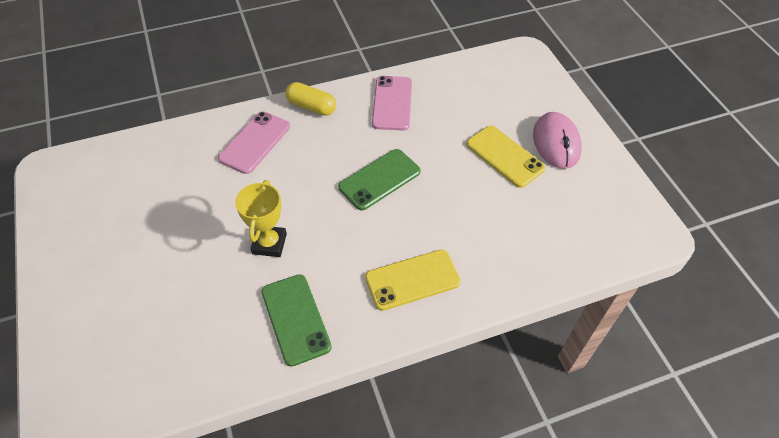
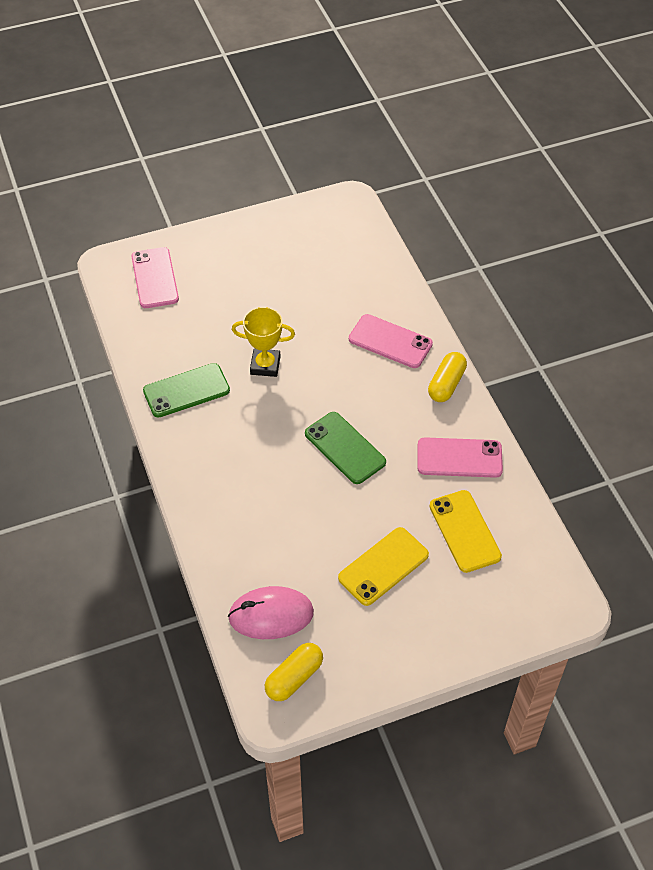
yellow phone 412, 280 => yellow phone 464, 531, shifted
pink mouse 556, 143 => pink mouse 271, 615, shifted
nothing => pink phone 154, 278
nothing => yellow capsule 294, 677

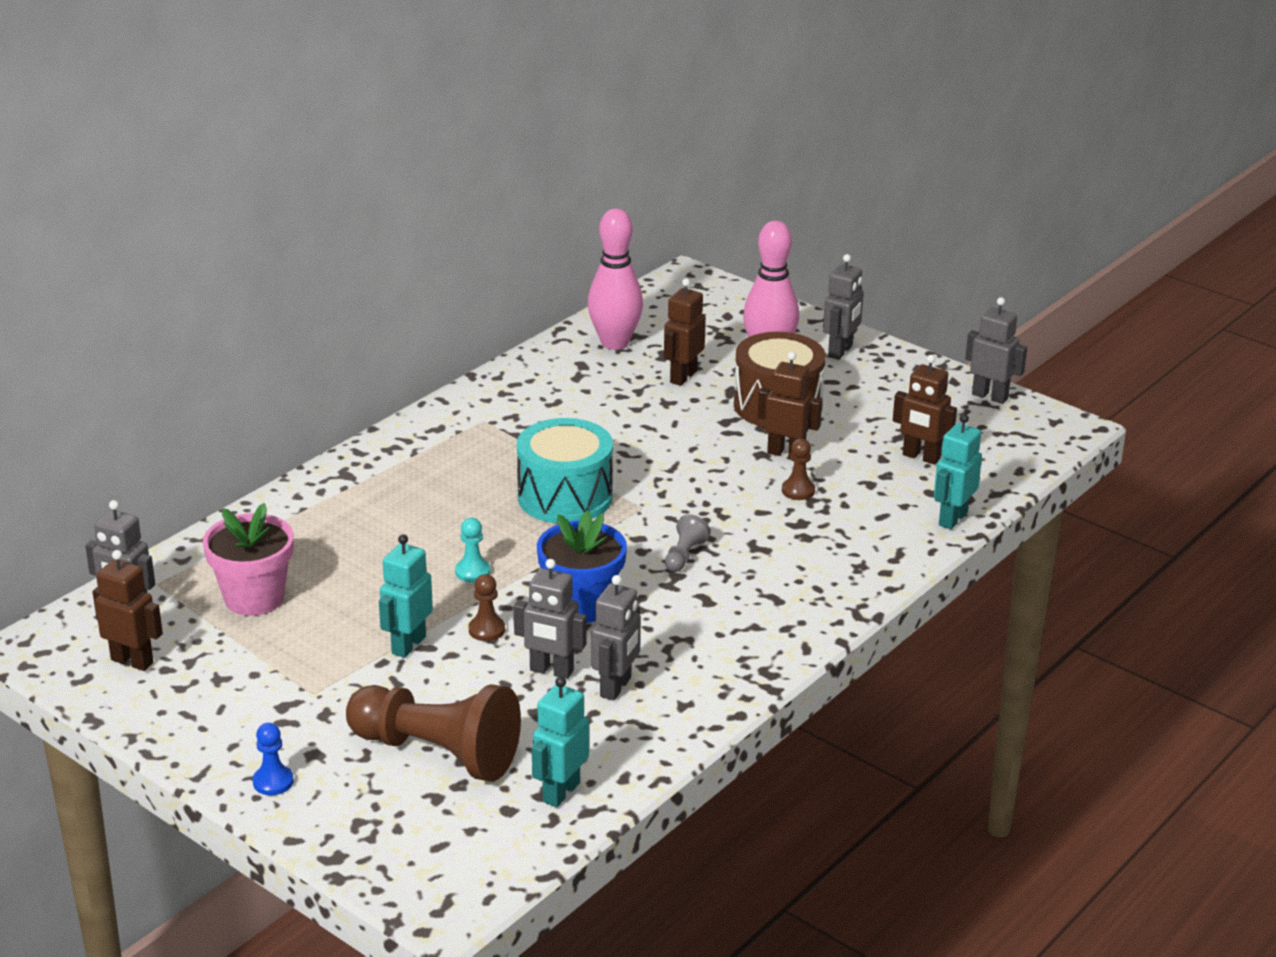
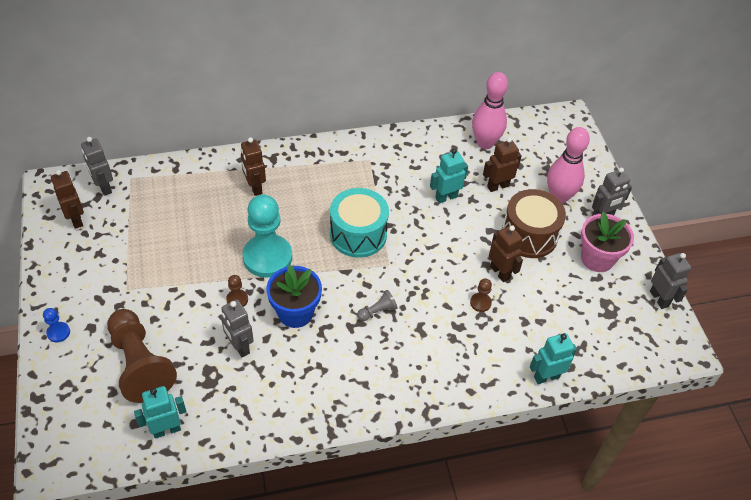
pink flower pot 254, 598 => pink flower pot 597, 258, shifted
turquoise robot 408, 645 => turquoise robot 446, 197, shifted
turquoise pawn 472, 572 => turquoise pawn 267, 257, x2.38
grey robot 616, 687 => nothing
brown robot 921, 457 => brown robot 255, 187, shifted

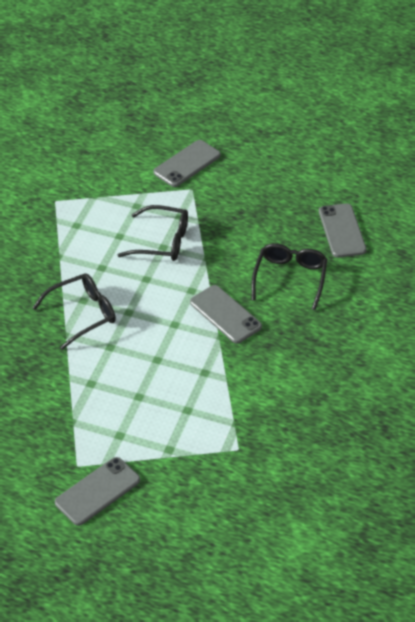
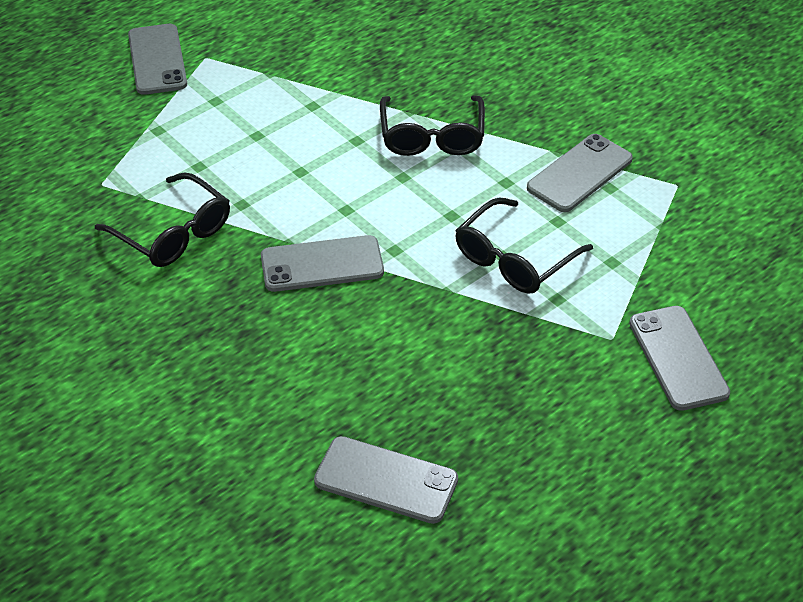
black glasses 290, 278 => black glasses 173, 233, shifted
nothing => grey phone 580, 173

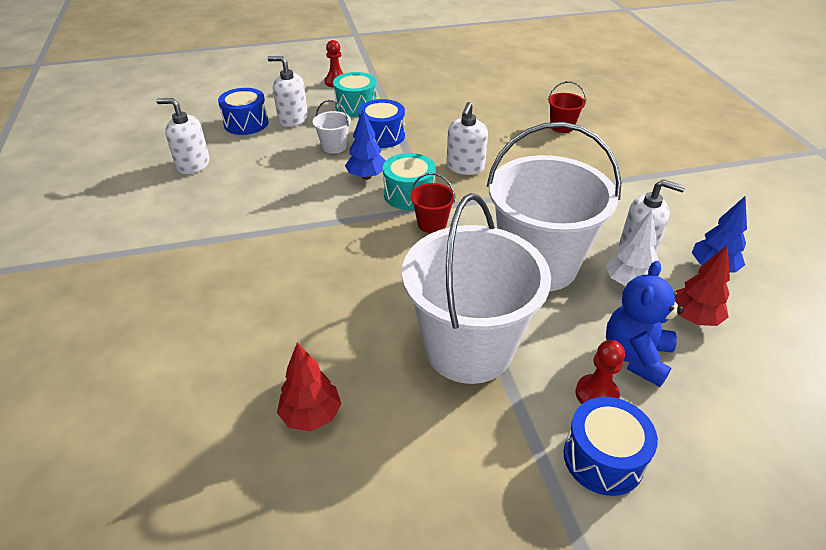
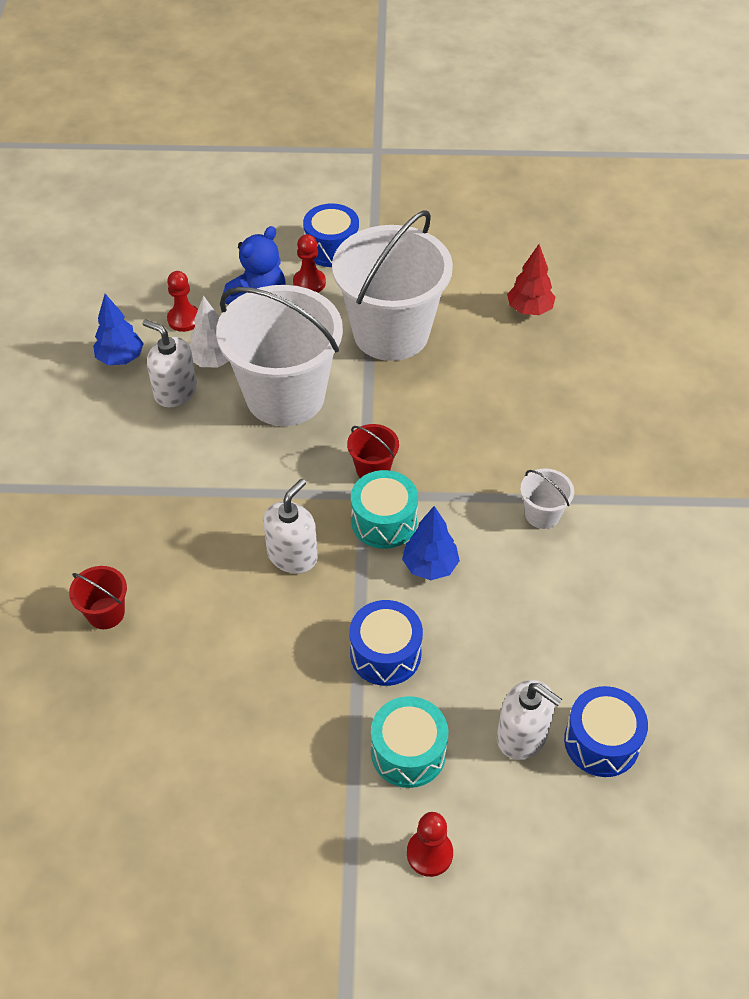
white soap dispenser 193, 165 => nothing
white bucket 334, 147 => white bucket 542, 514, shifted
red tree 694, 318 => red pawn 184, 319

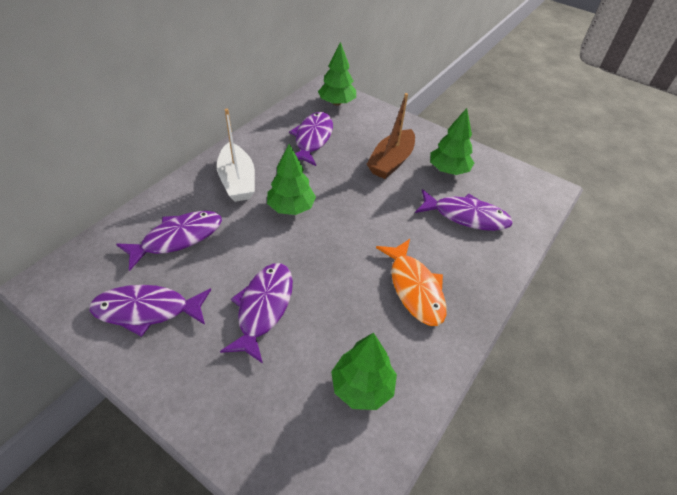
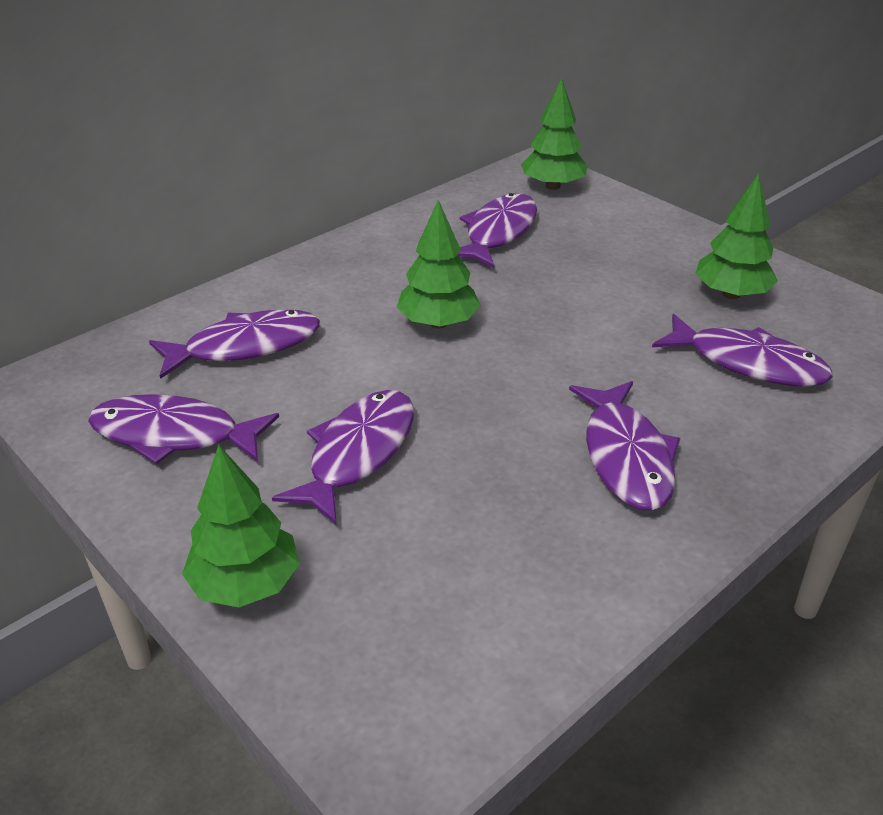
white boat 237, 181 => nothing
green tree 362, 387 => green tree 246, 584, shifted
brown boat 391, 162 => nothing
orange fish 414, 288 => purple fish 626, 456

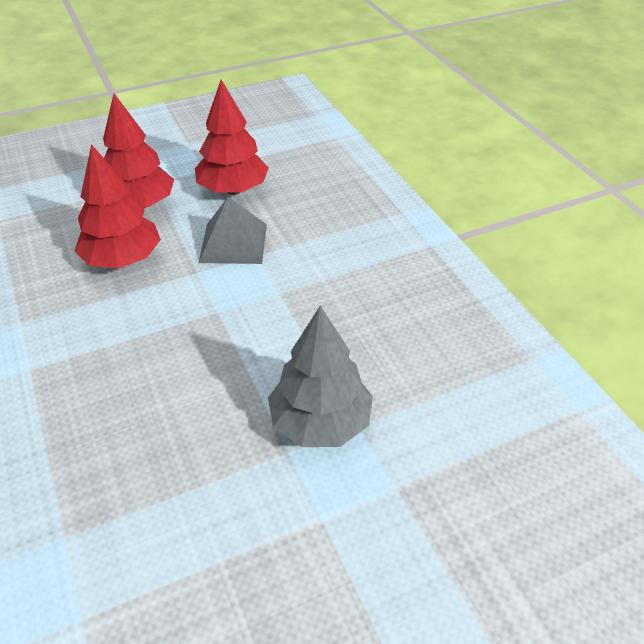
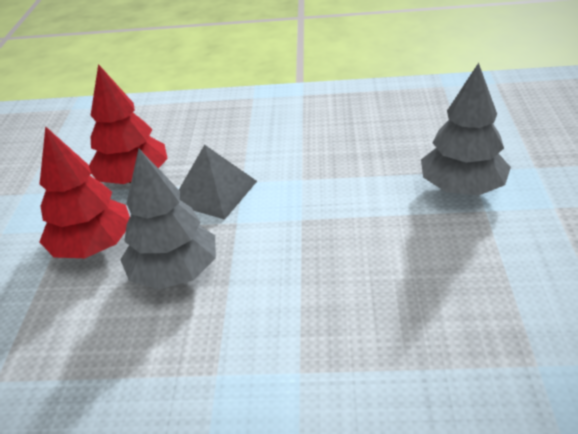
red tree 123, 259 => grey tree 175, 272

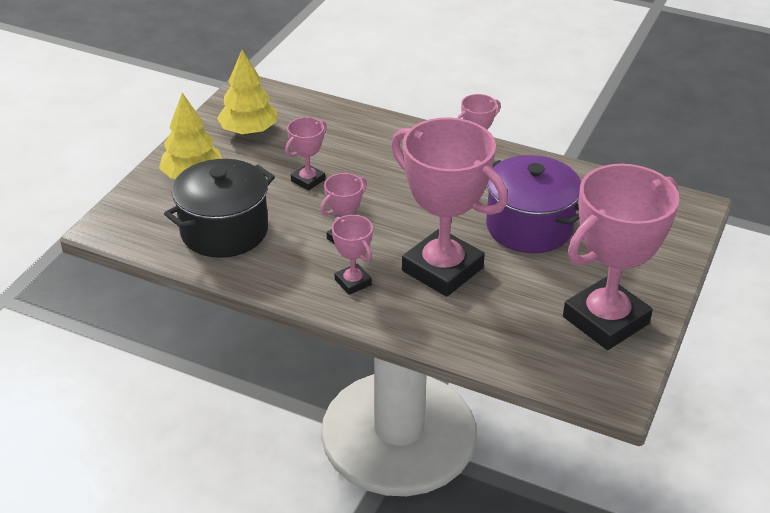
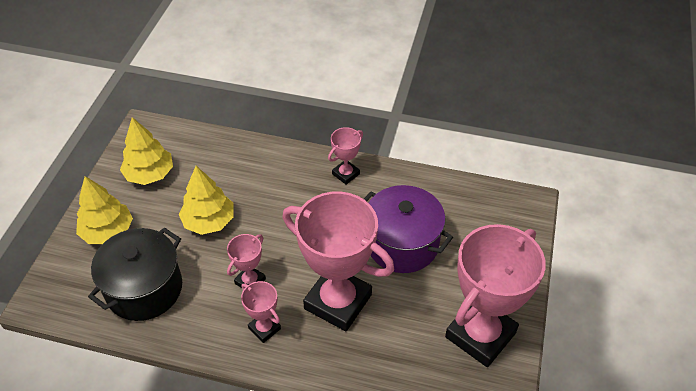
pink trophy 308, 180 => yellow tree 209, 221

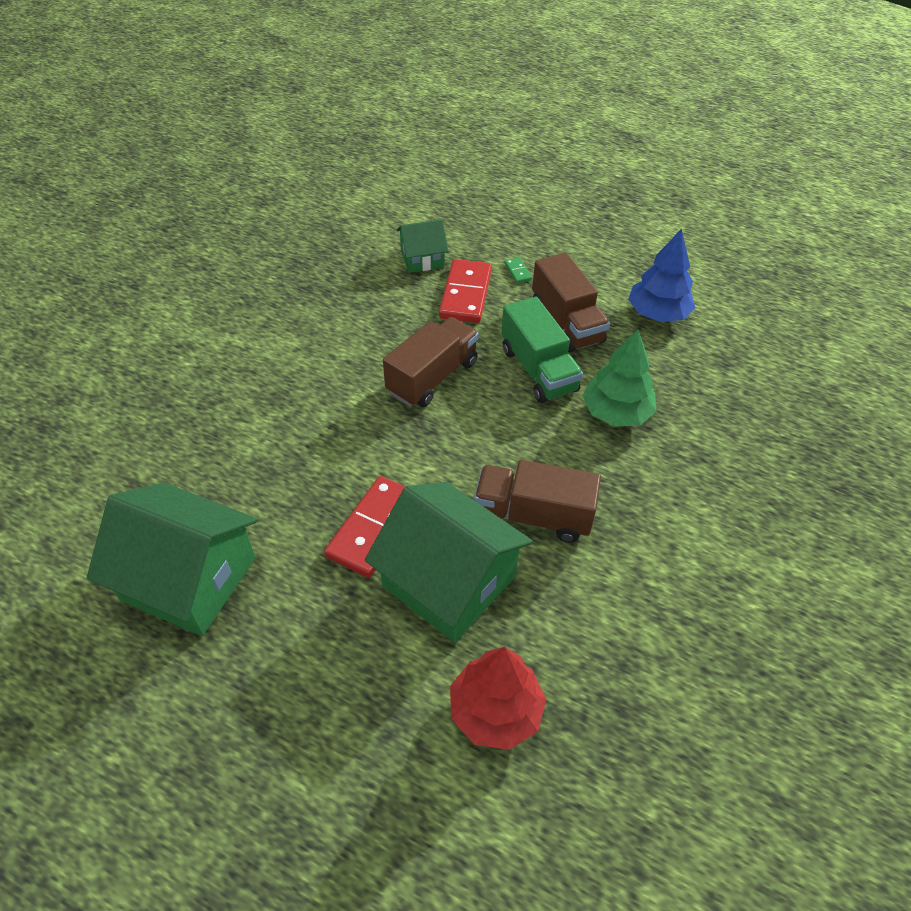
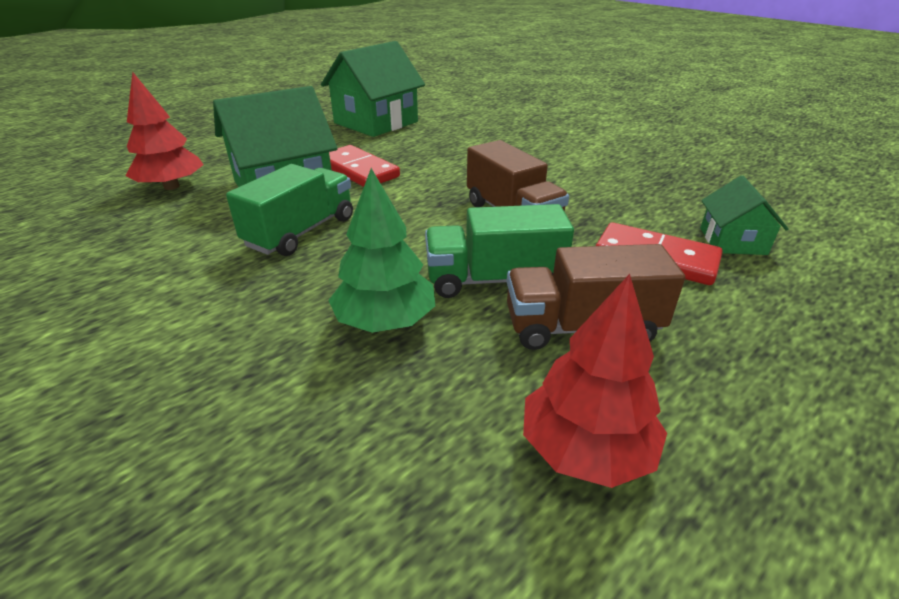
brown truck 533, 516 => green truck 301, 232
green domino 517, 272 => nothing
blue tree 657, 314 => red tree 585, 449

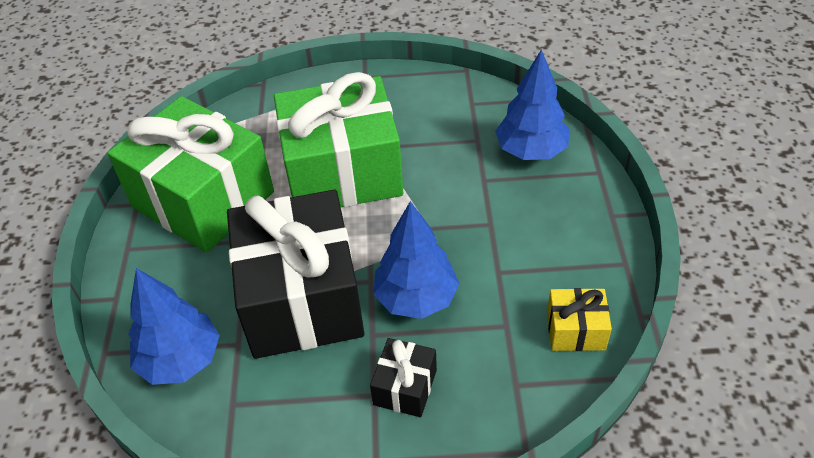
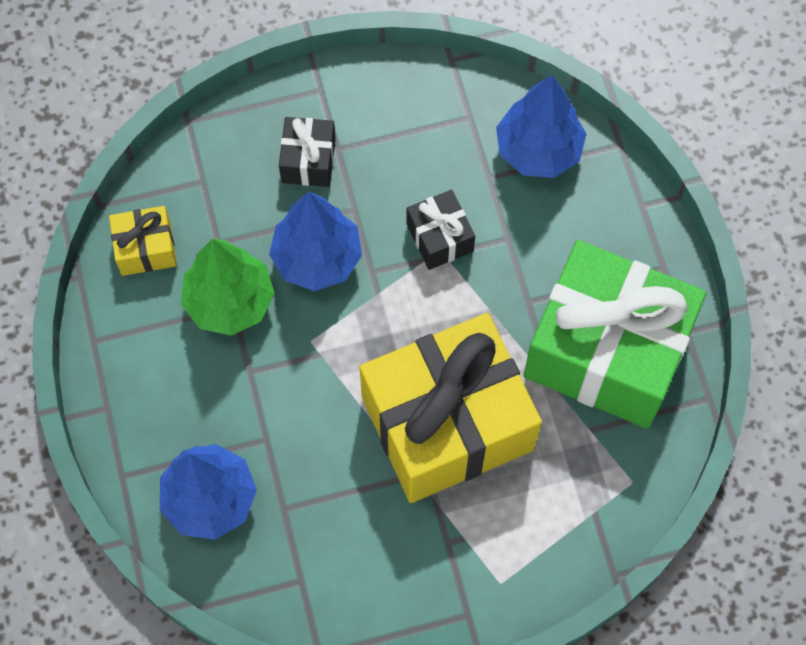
black gift 302, 298 => black gift 439, 237, x0.43
green gift 342, 172 => yellow gift 447, 423
nothing => green tree 230, 302

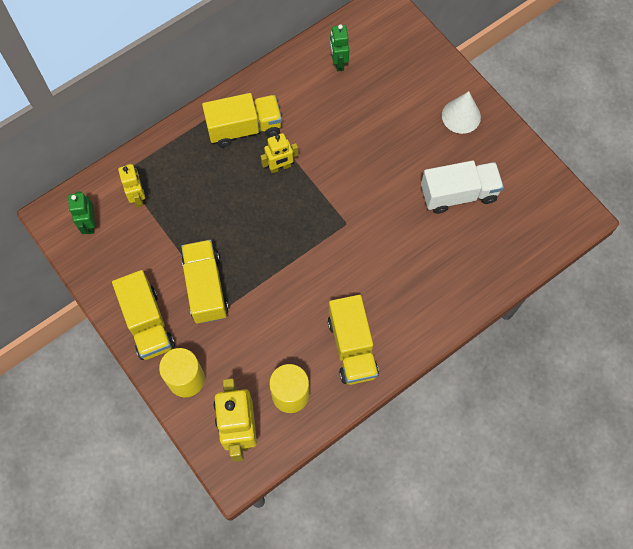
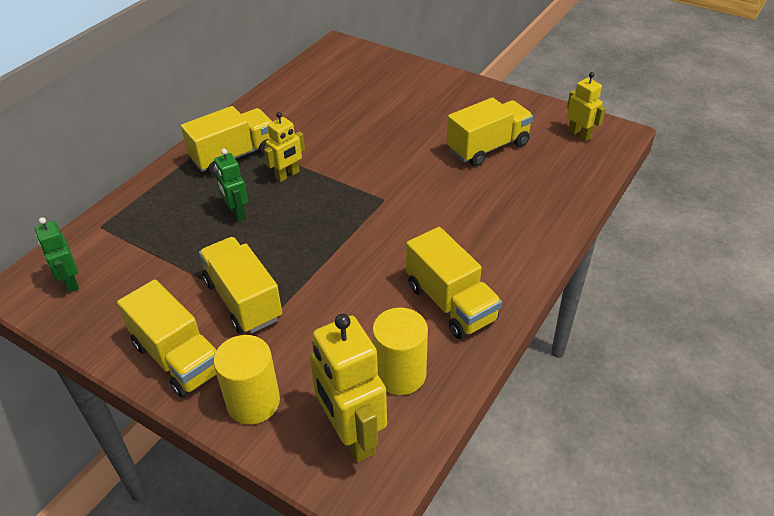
yellow robot 138, 197 => yellow robot 579, 134, shifted
green robot 338, 62 => green robot 236, 213, shifted
white truck 458, 194 => yellow truck 488, 147
white cone 461, 116 => nothing

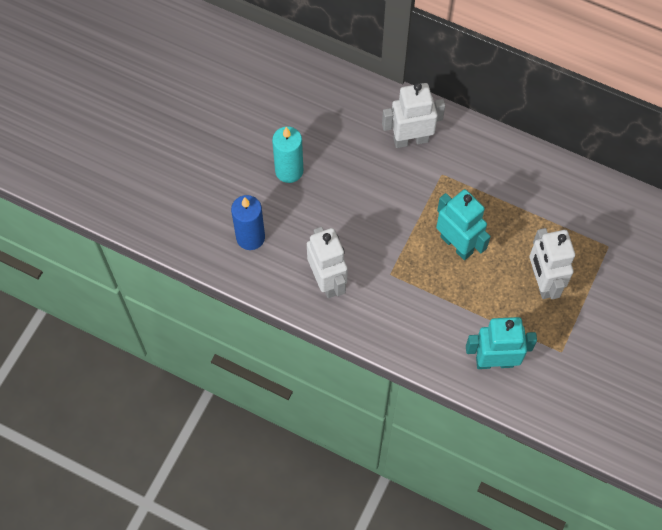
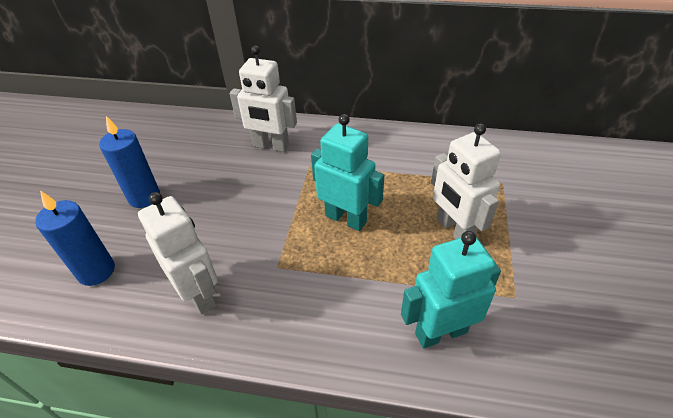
turquoise candle 289, 171 => blue candle 144, 197
white robot 410, 140 => white robot 271, 146, 135 degrees counterclockwise

